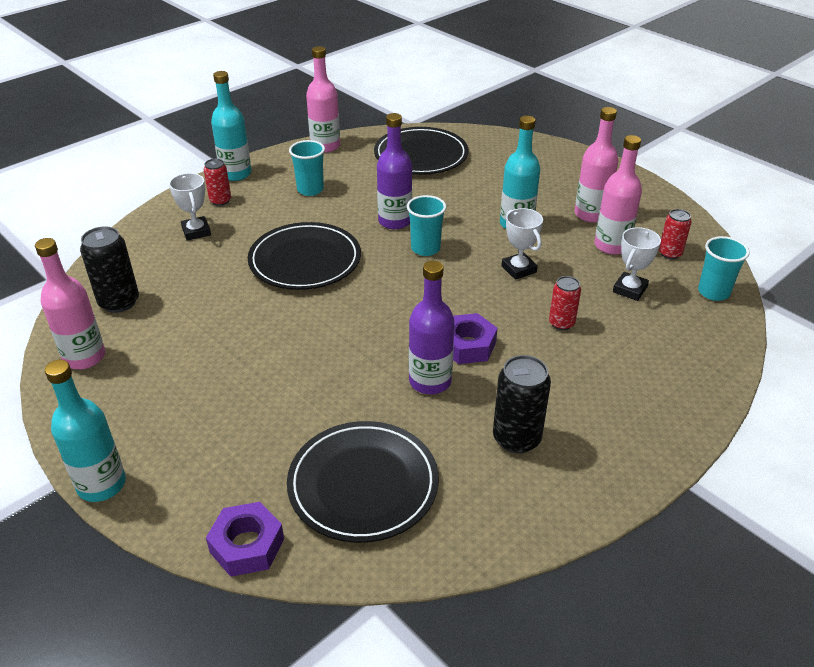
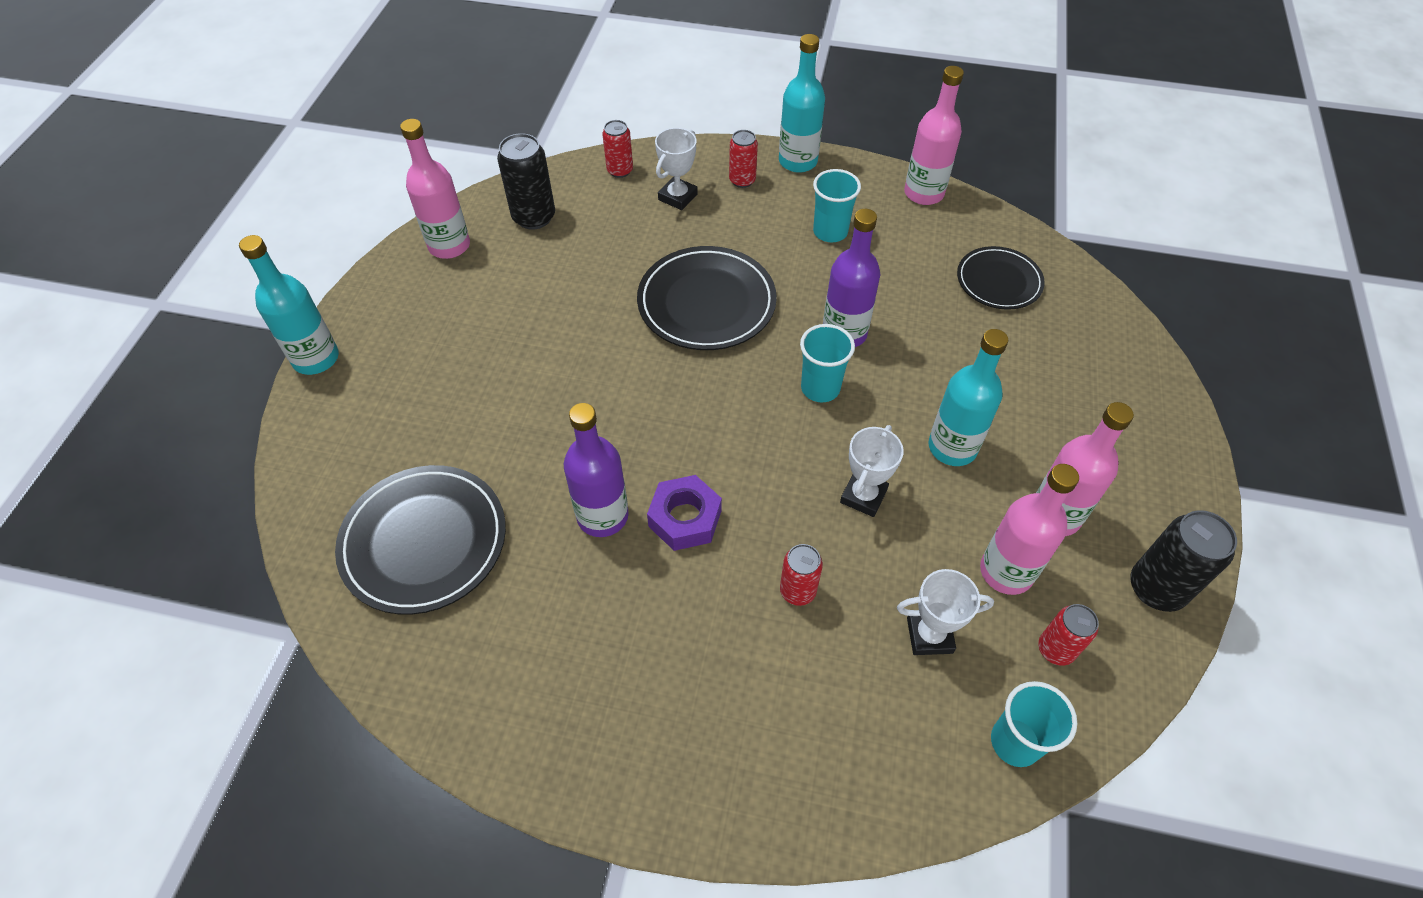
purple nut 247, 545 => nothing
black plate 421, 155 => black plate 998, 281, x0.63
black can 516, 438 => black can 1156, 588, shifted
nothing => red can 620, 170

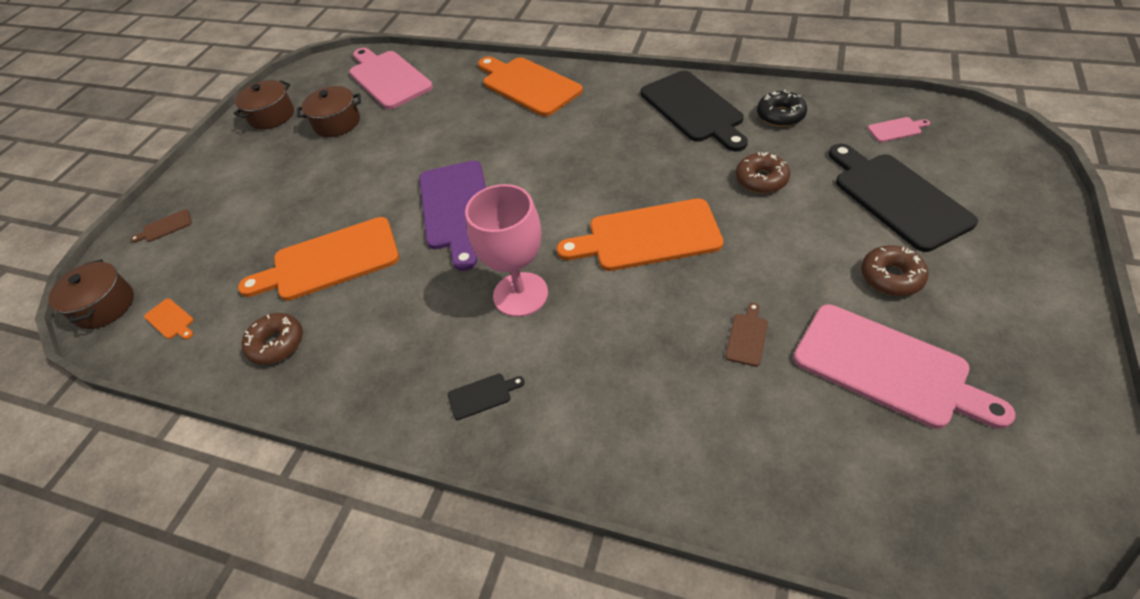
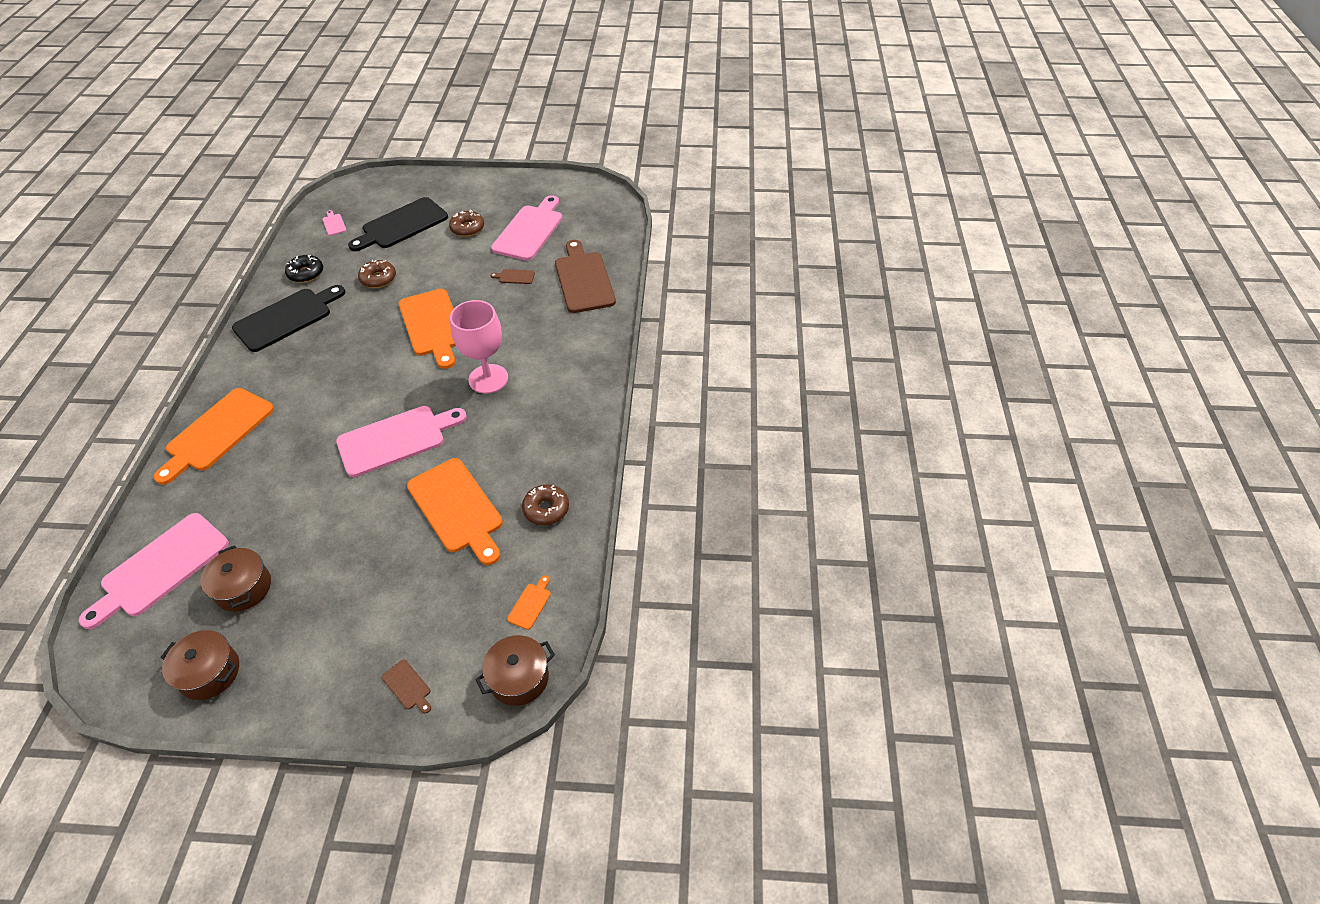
purple cutting board 456, 208 => pink cutting board 396, 439
black cutting board 482, 395 => nothing
nothing => brown cutting board 584, 279

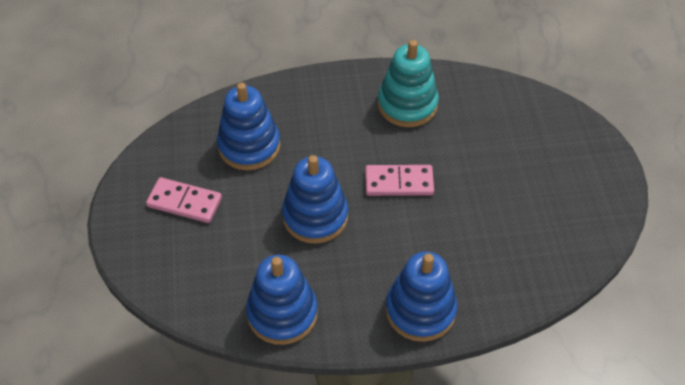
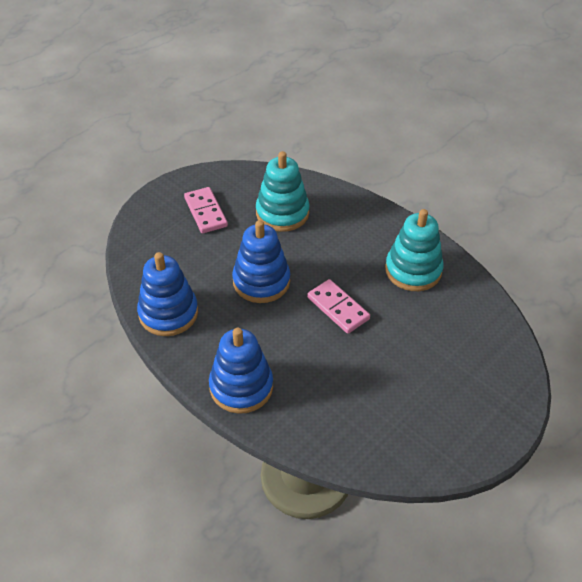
blue stacking toy 249, 146 => turquoise stacking toy 282, 213

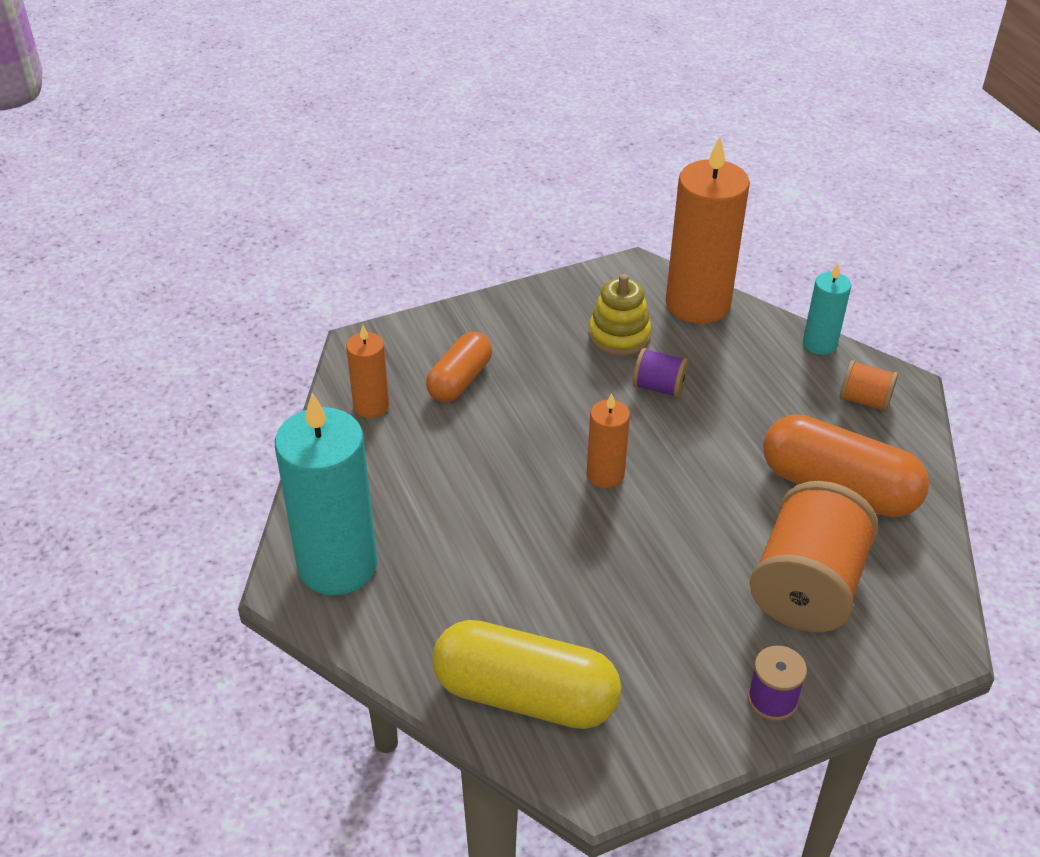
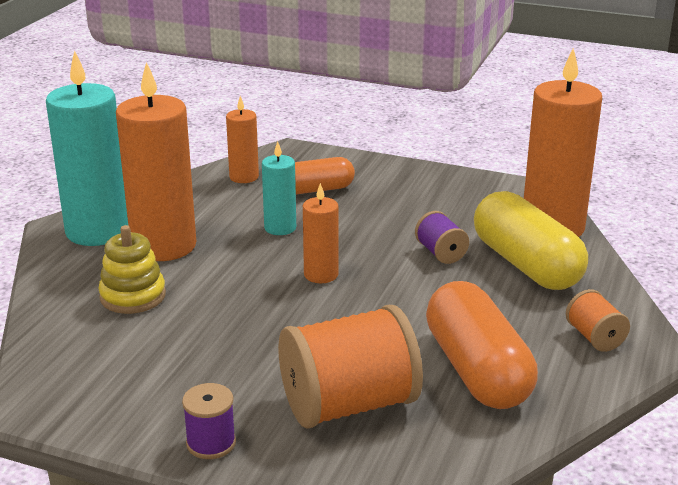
yellow capsule 525, 696 => yellow capsule 526, 264, shifted
yellow stacking toy 619, 336 => yellow stacking toy 133, 296, shifted
turquoise candle 819, 344 => turquoise candle 280, 228, shifted
nothing => orange candle 163, 246

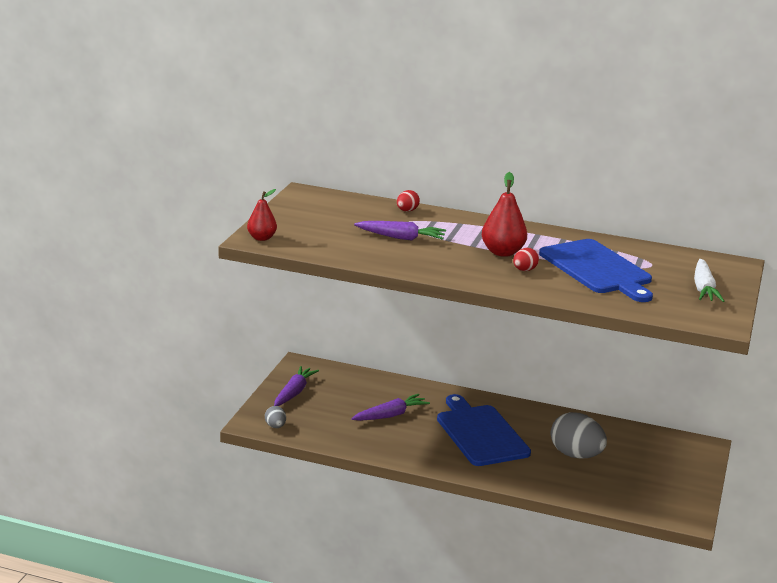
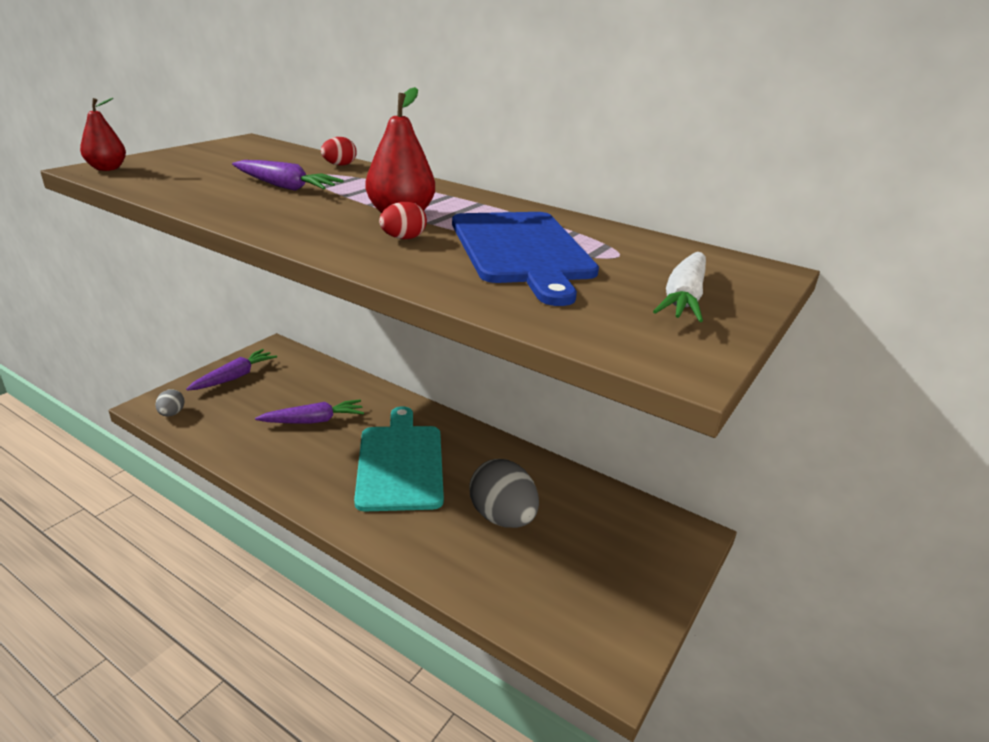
blue cutting board 480, 433 => turquoise cutting board 400, 463

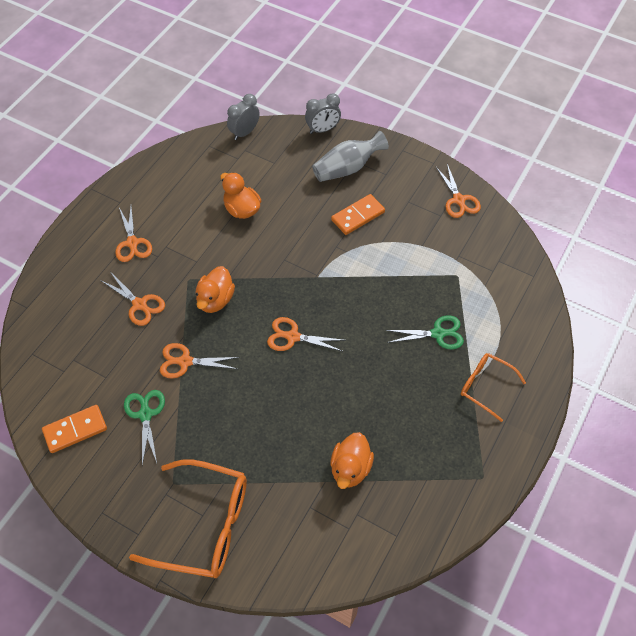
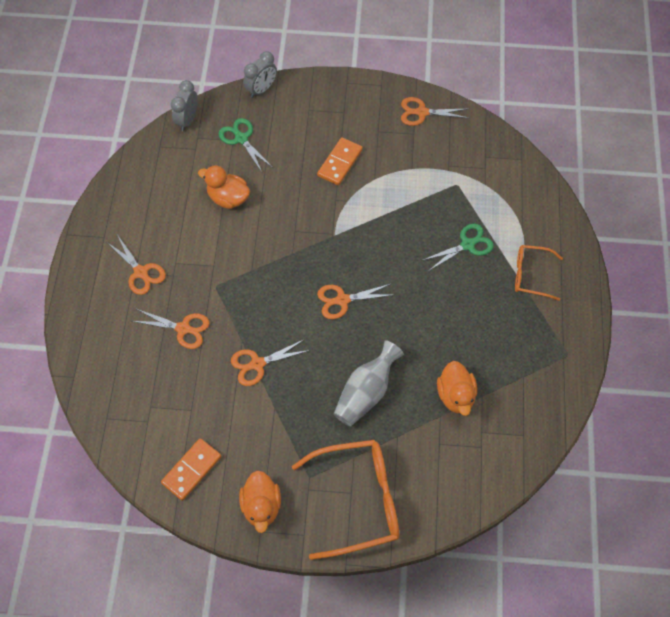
green scissors 145, 414 => green scissors 241, 139, shifted
orange duck 215, 300 => orange duck 261, 506, shifted
grey vase 347, 168 => grey vase 366, 392, shifted
orange scissors 458, 200 => orange scissors 422, 112, 135 degrees clockwise

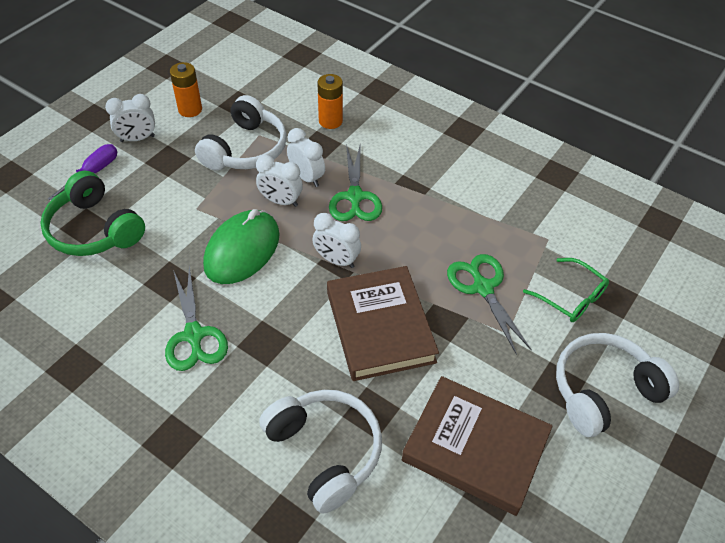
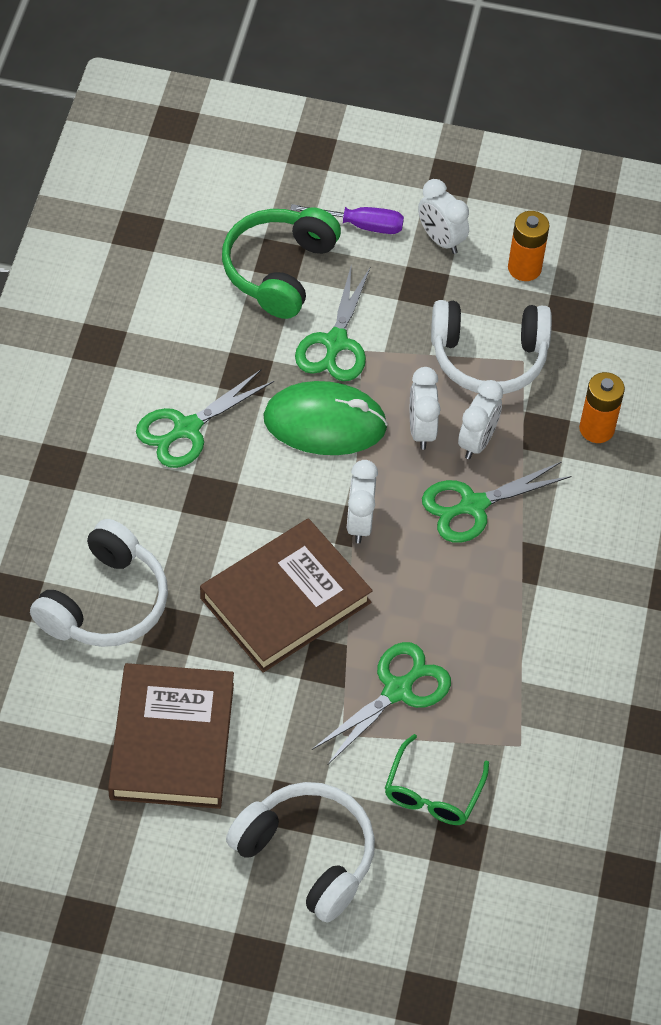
nothing => green scissors 335, 343

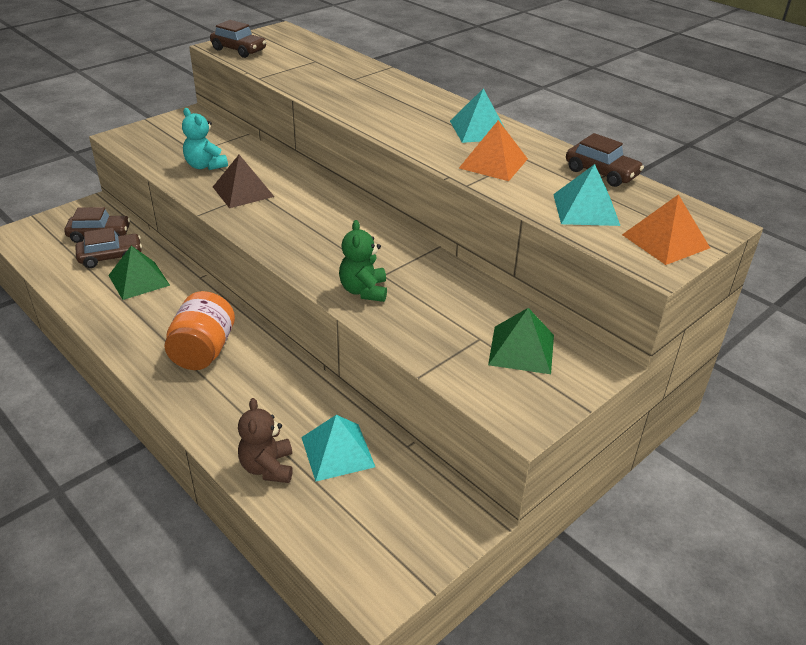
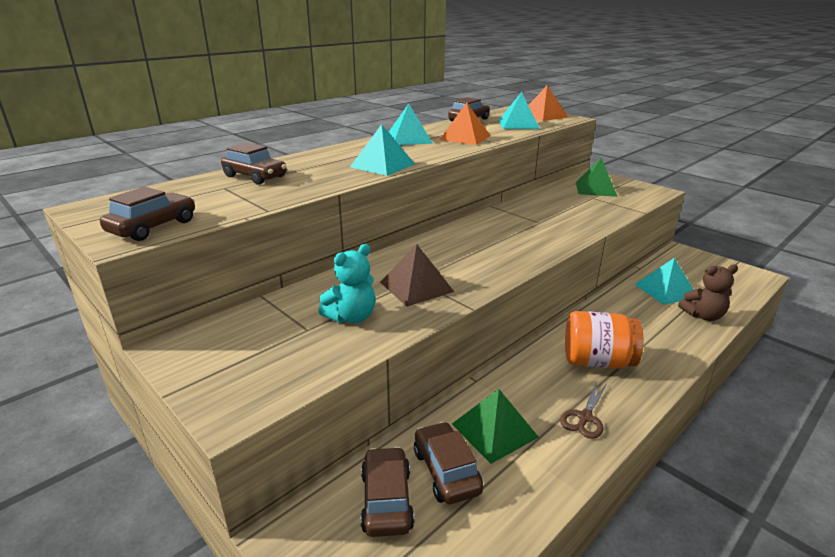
green teddy bear 364, 291 => nothing
nothing => brown car 255, 176
nothing => turquoise pyramid 382, 165
nothing => brown scissors 584, 417

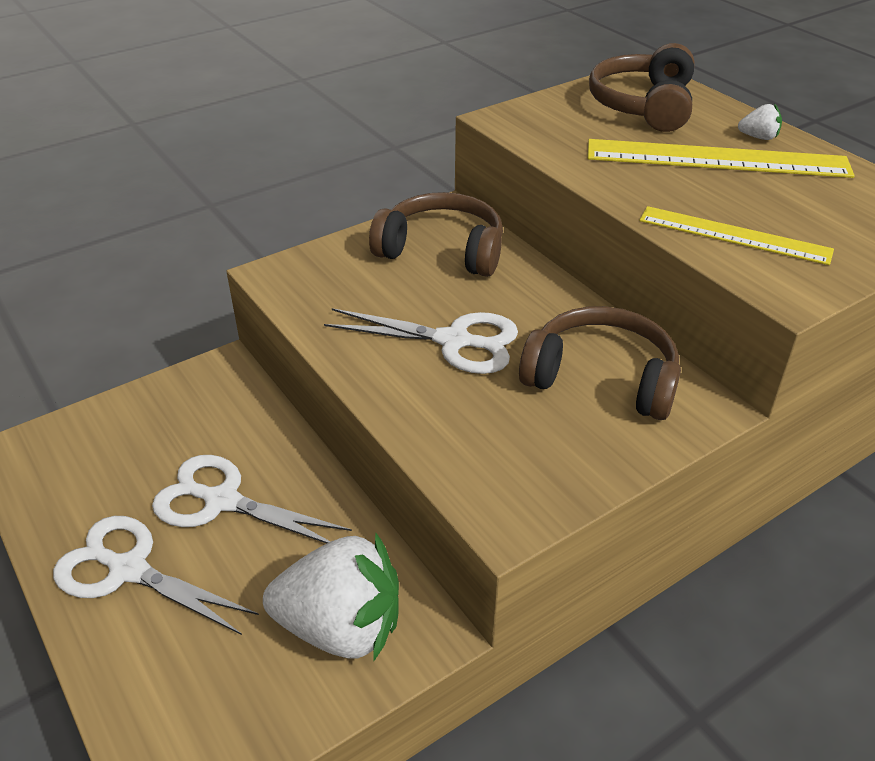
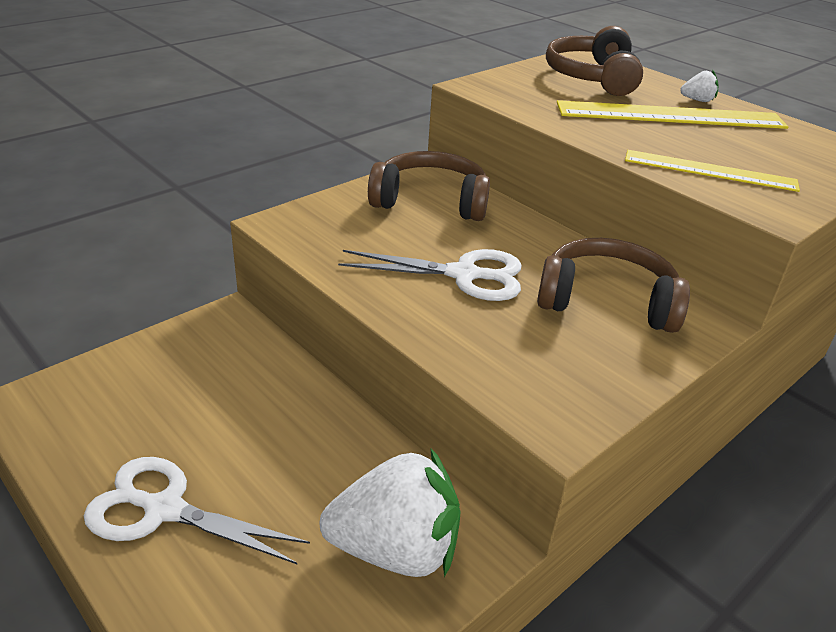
white scissors 221, 501 => nothing

